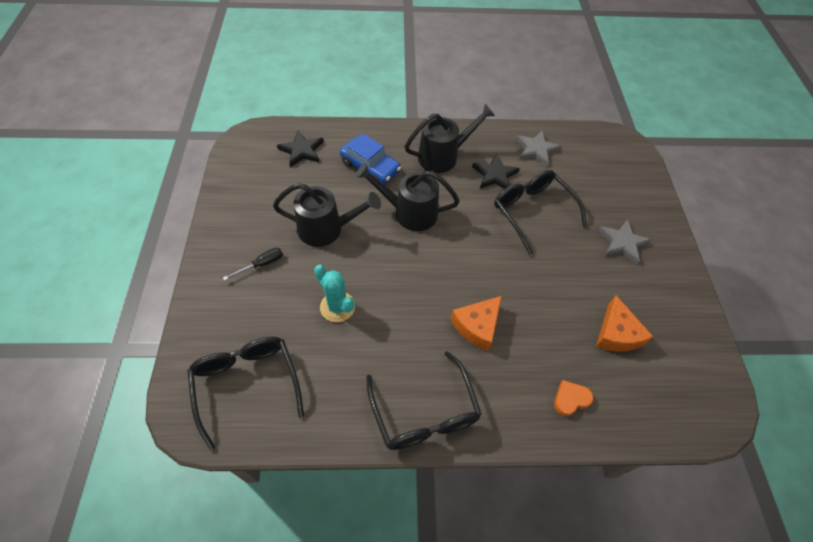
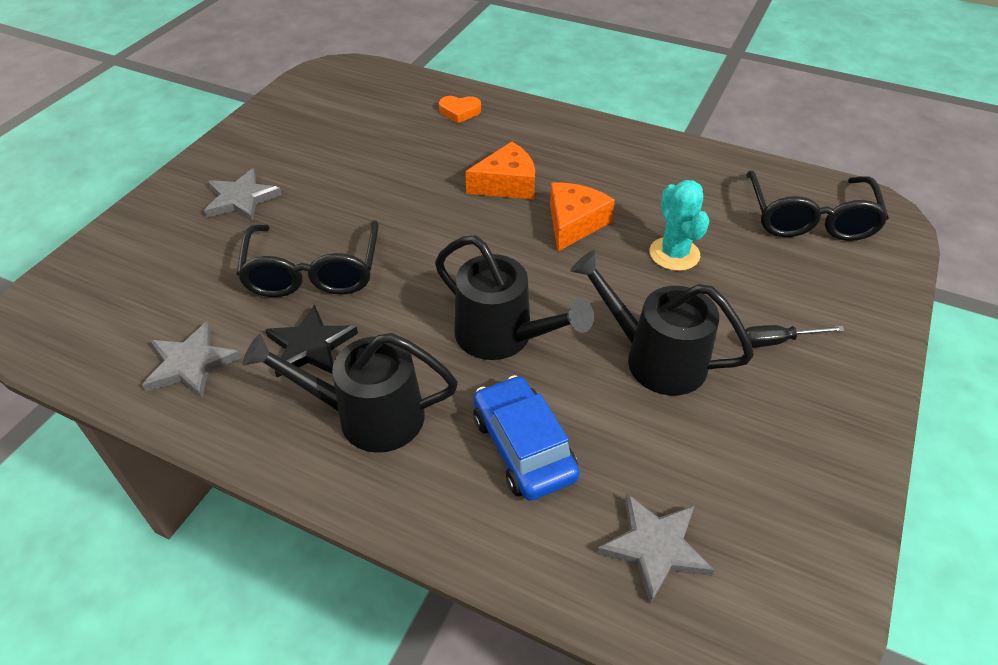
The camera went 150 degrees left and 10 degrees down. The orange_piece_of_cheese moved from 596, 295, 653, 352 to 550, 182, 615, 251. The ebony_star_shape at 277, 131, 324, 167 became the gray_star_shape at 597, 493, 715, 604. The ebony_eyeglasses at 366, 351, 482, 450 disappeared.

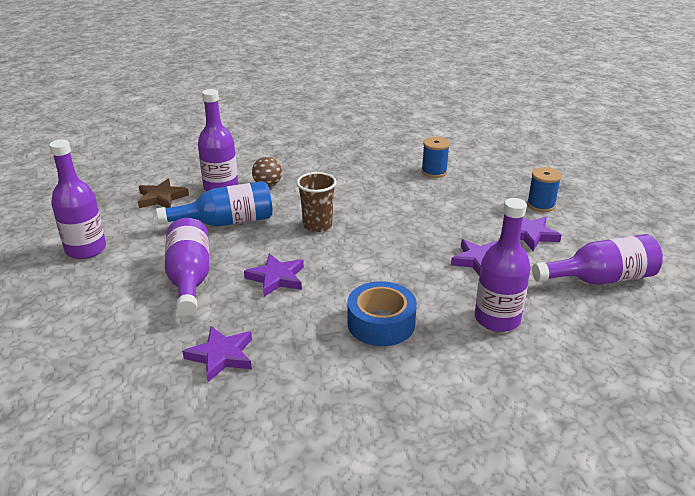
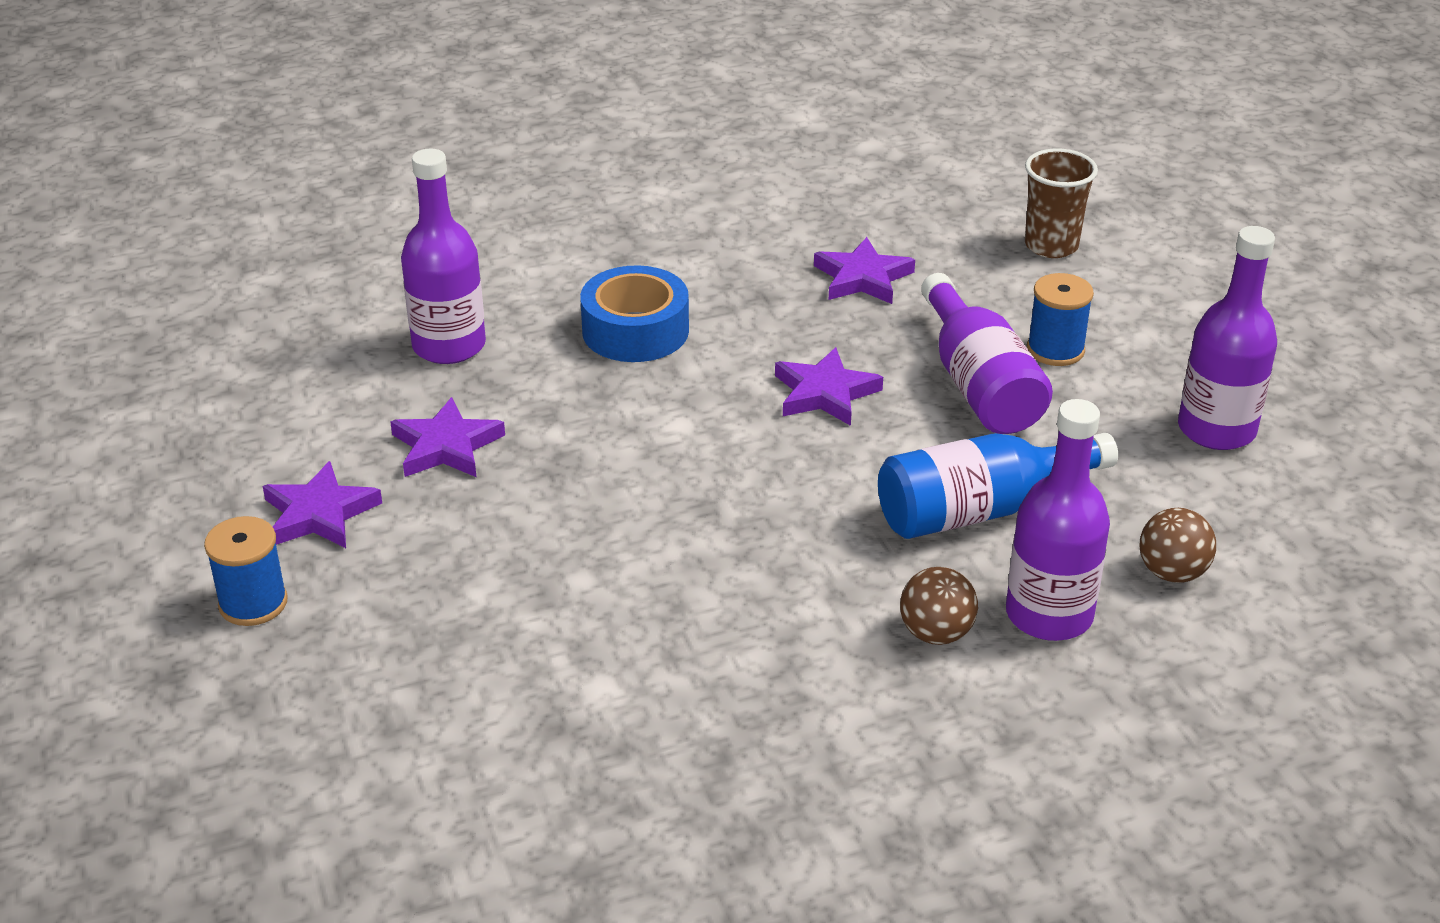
The camera went 175 degrees right and 5 degrees up. The brown_cup moved from 296, 172, 337, 232 to 1025, 148, 1098, 258. The royal_blue_bobbin moved from 421, 137, 450, 178 to 1027, 273, 1094, 366. The brown_star_shape at 138, 179, 189, 208 was replaced by the brown_ball at 1139, 508, 1216, 583. The royal_purple_flask at 532, 234, 663, 285 disappeared.

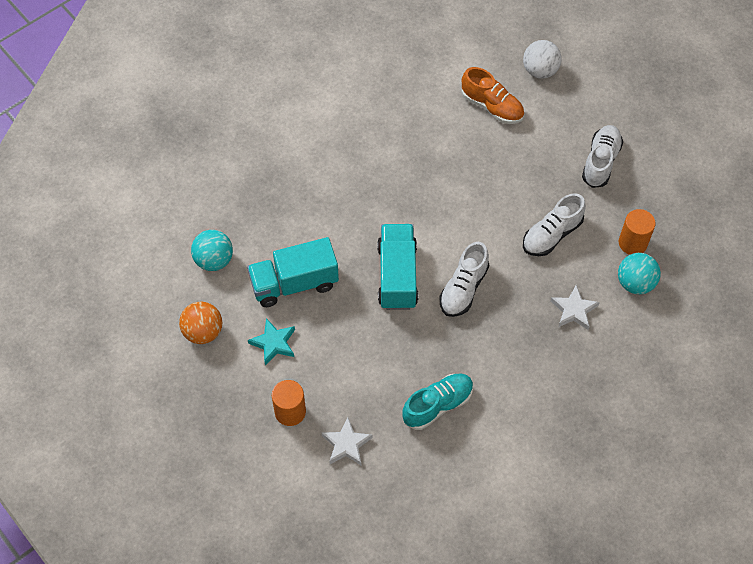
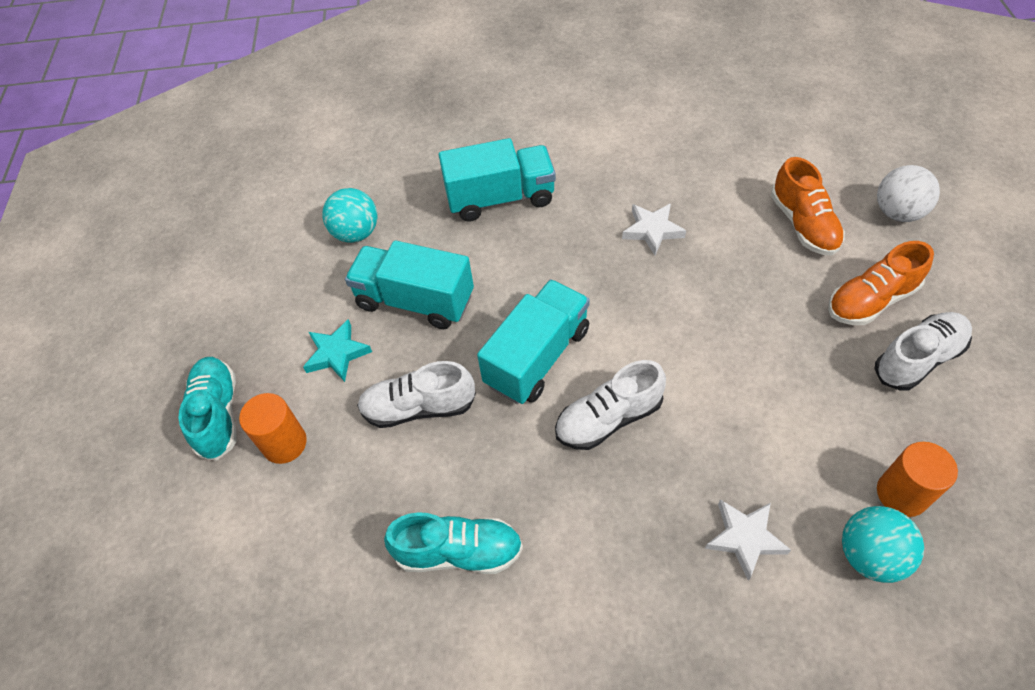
The camera went 40 degrees right and 5 degrees down. The teal_sneaker at 178, 357, 237, 461 appeared. The white_sneaker moved from 523, 193, 586, 256 to 357, 361, 476, 428. The teal_truck at 439, 138, 556, 222 appeared. The white_star_shape moved from 322, 417, 373, 465 to 622, 204, 686, 255. The orange_sneaker at 828, 241, 934, 325 appeared. The orange_ball at 179, 302, 222, 344 disappeared.

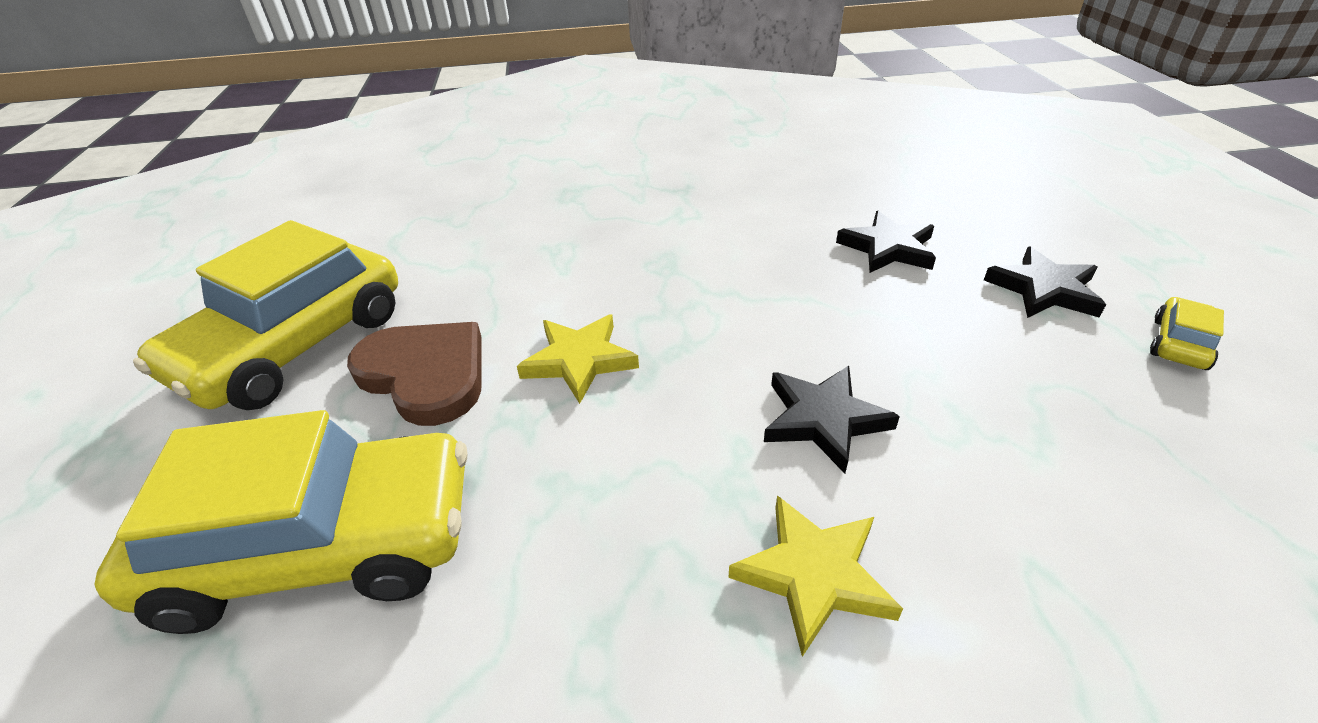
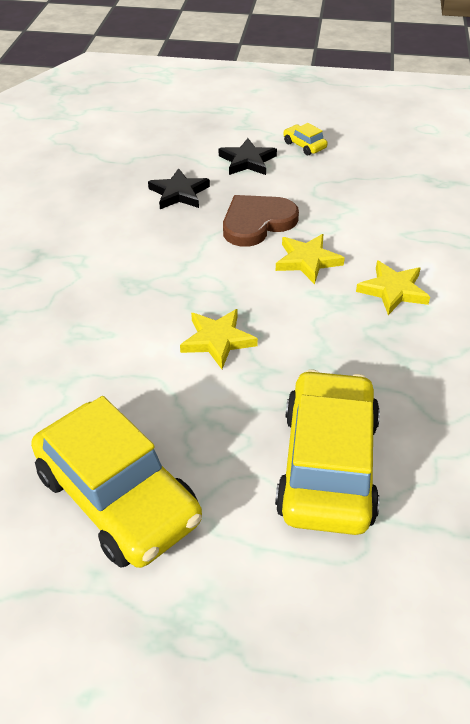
The camera went 75 degrees left and 5 degrees up. The brown_love_heart moved from 347, 322, 482, 426 to 223, 195, 299, 247. The ebony_star_shape at 764, 366, 900, 474 became the bright_yellow_star_shape at 276, 234, 345, 284.

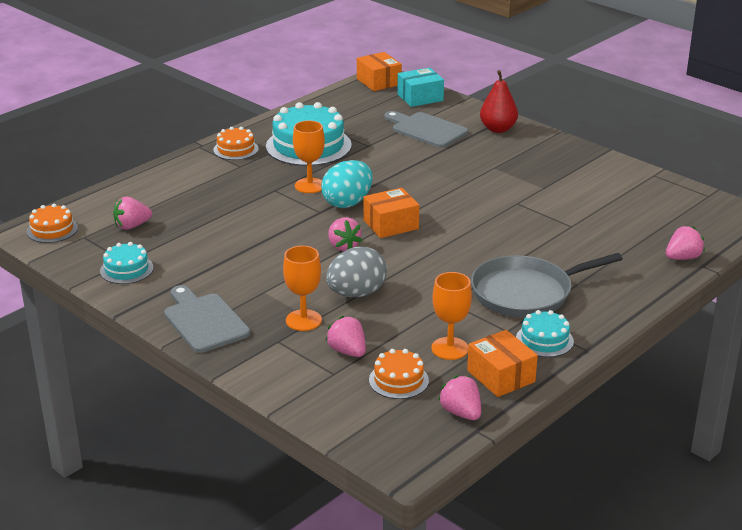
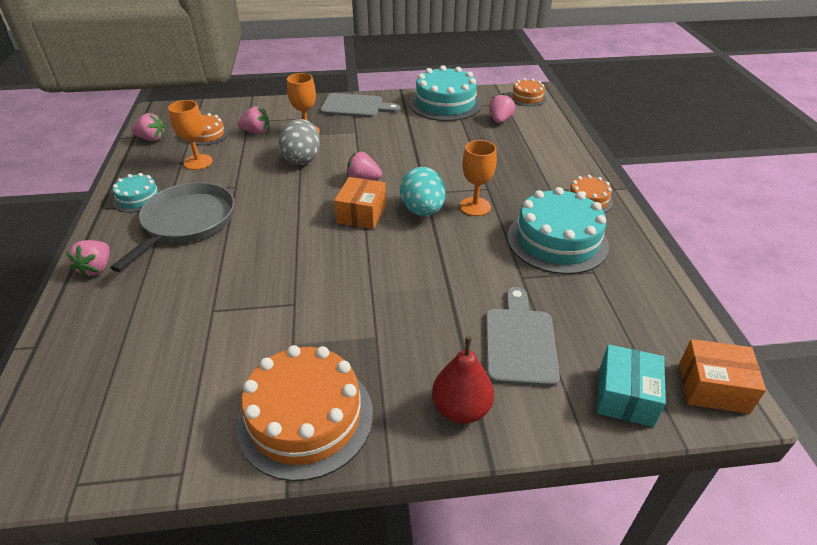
The camera went 130 degrees right and 10 degrees up. The pink_toy_strawberry moved from 666, 226, 705, 260 to 66, 240, 110, 278. The orange_cake at 236, 345, 373, 481 appeared. The teal_cake at 100, 242, 154, 284 changed to 1.92 times the size. The gray_chopping_board at 384, 111, 468, 148 turned 75 degrees counterclockwise. The orange_package at 467, 330, 538, 397 disappeared.

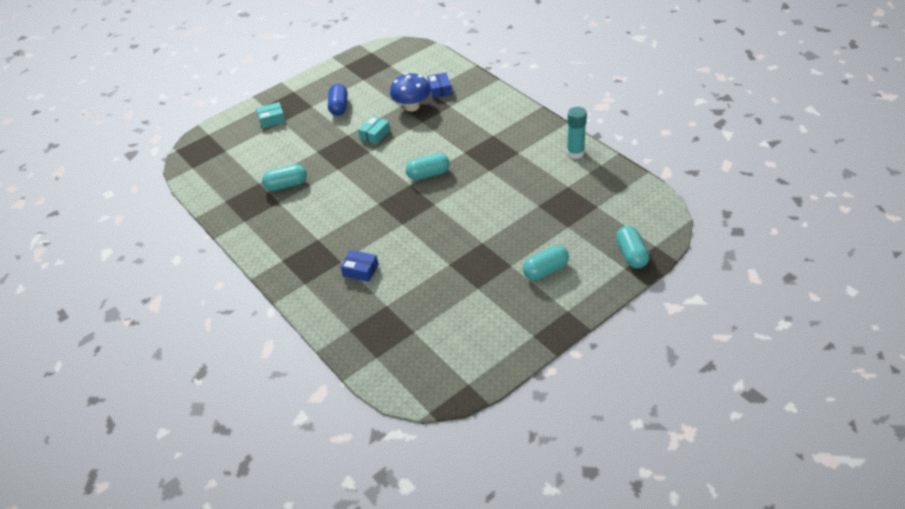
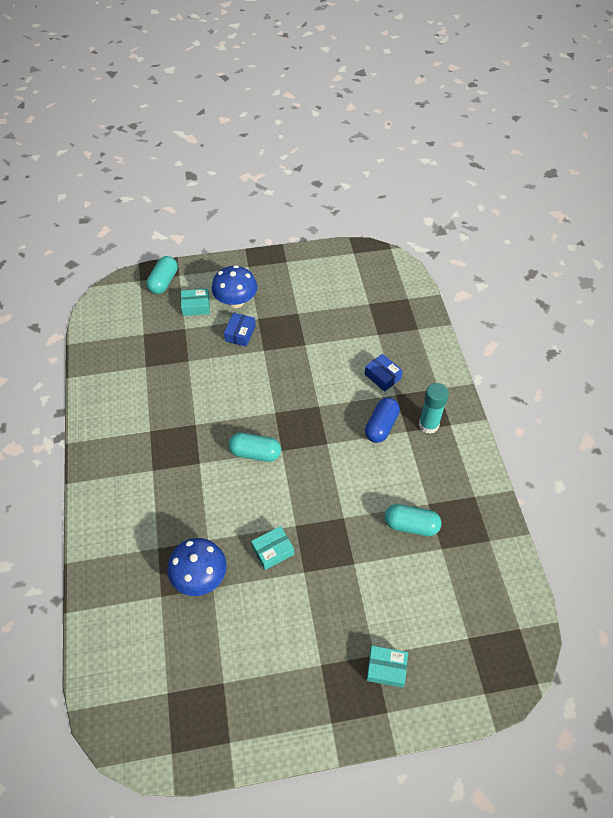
The camera went 155 degrees left and 10 degrees up. The teal_package at 181, 289, 210, 316 appeared. The teal_capsule at 523, 245, 569, 280 was replaced by the royal_blue_mushroom at 211, 265, 257, 308. The royal_blue_package moved from 427, 72, 452, 98 to 224, 313, 256, 347. The royal_blue_capsule moved from 328, 84, 347, 116 to 365, 398, 400, 443. The teal_stick_of_glue moved from 567, 107, 587, 159 to 419, 383, 449, 434.

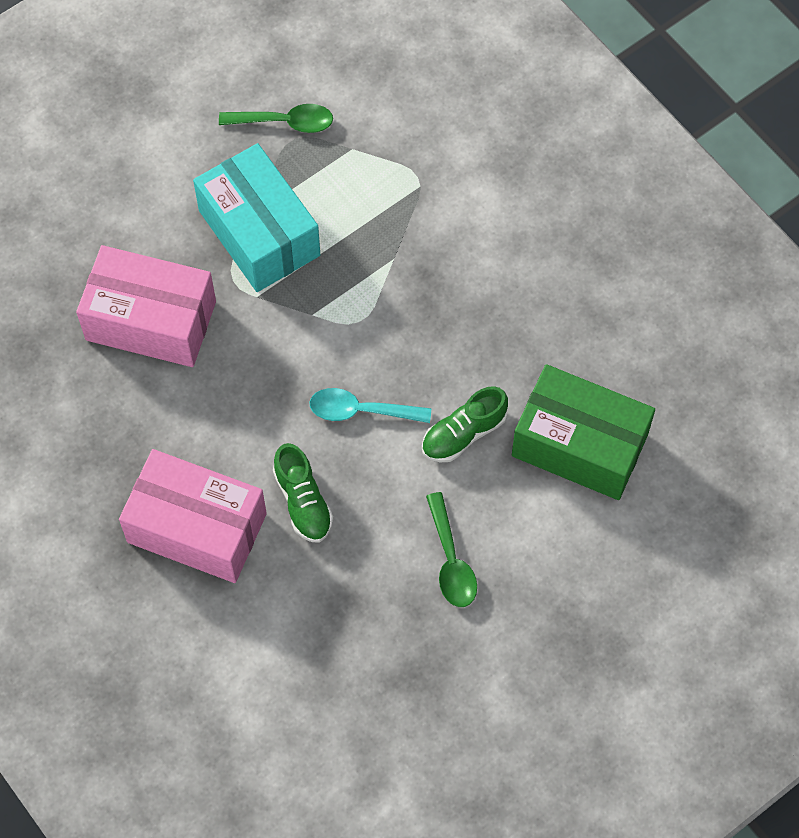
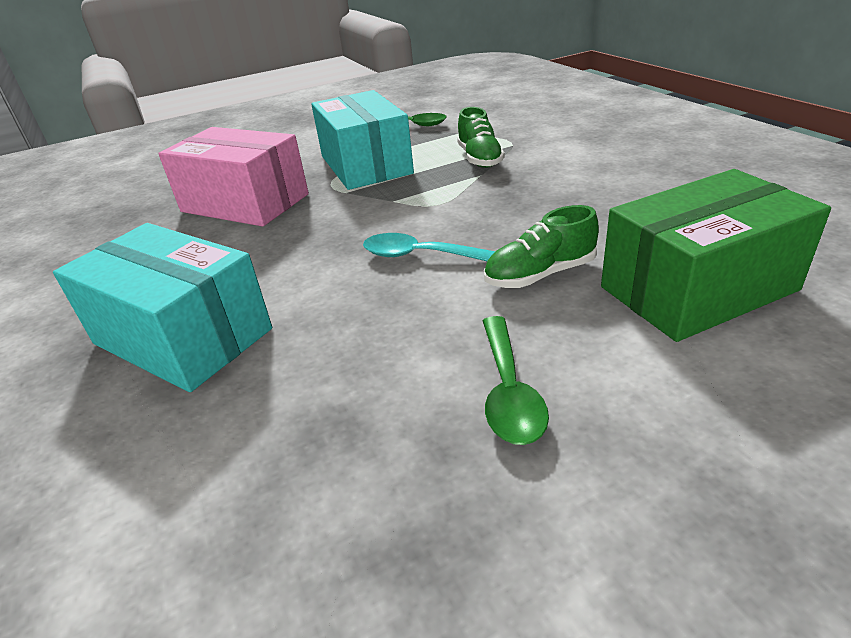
The camera went 15 degrees right and 30 degrees down. The pink_package at 119, 449, 267, 583 became the teal_package at 53, 223, 272, 392. The emerald_sneaker moved from 273, 443, 333, 543 to 457, 107, 505, 168. The emerald_package at 512, 364, 655, 500 turned 60 degrees counterclockwise.

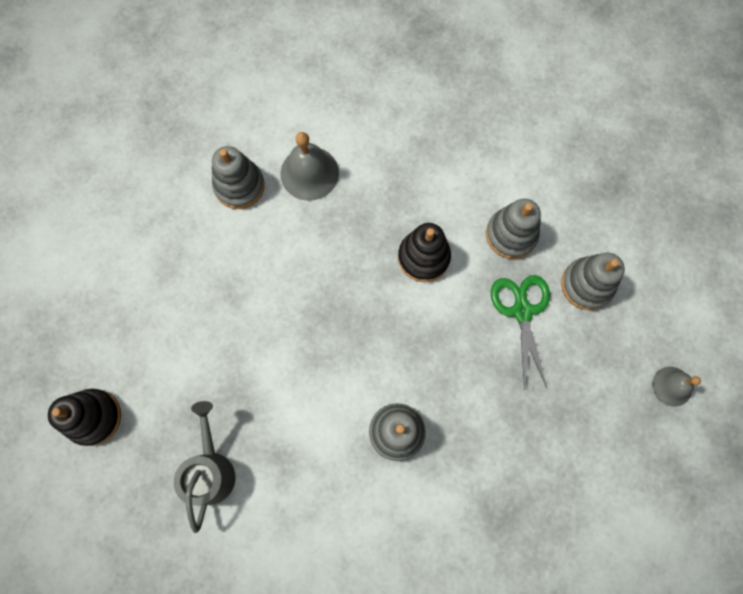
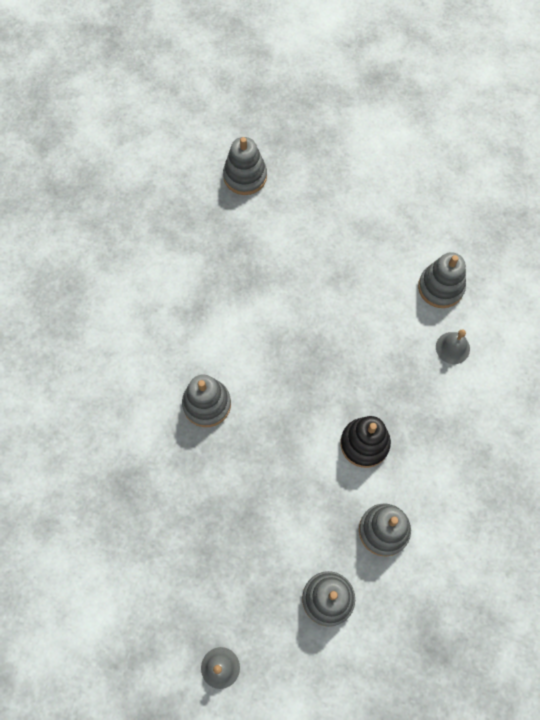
The camera went 95 degrees right and 5 degrees down. The ebony_stacking_rings at 48, 389, 121, 446 became the gray_stacking_rings at 223, 137, 267, 195. The gray_hand_bell at 280, 132, 339, 201 changed to 0.62 times the size. The gray_watering_can at 174, 401, 235, 533 disappeared. The emerald_shears at 491, 275, 550, 391 disappeared.

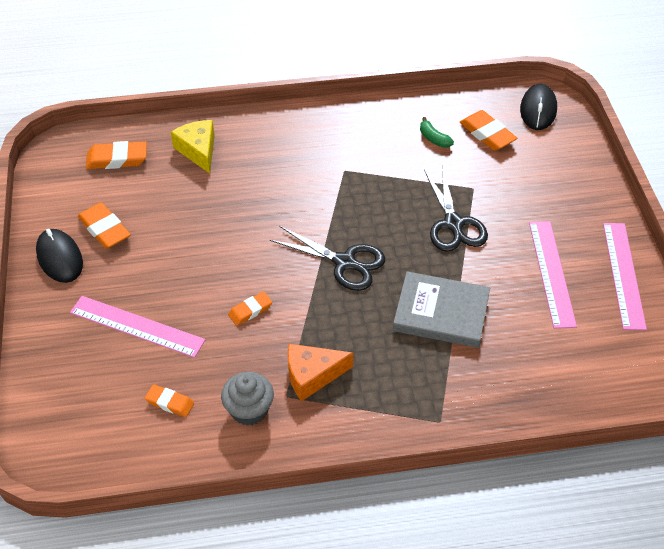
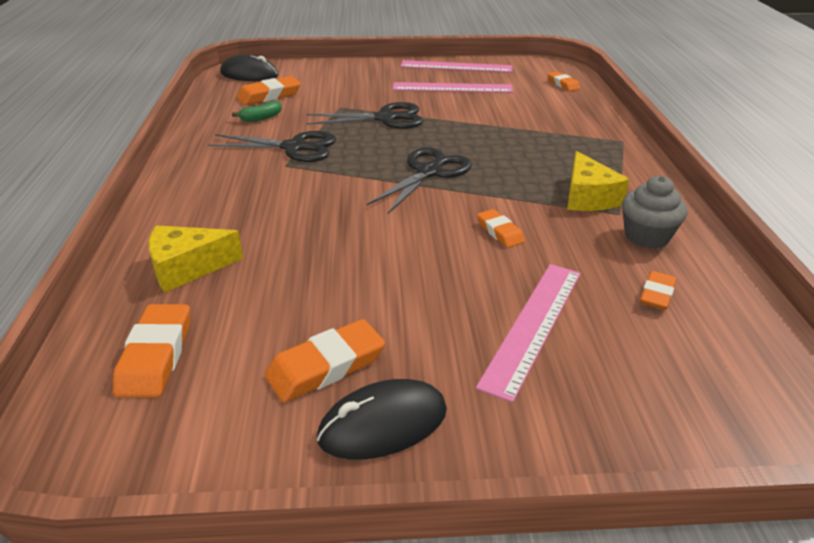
The camera went 85 degrees left and 15 degrees down. The ebony_shears at 208, 131, 336, 162 appeared. The orange_gum_eraser at 547, 72, 580, 91 appeared. The orange_piece_of_cheese at 288, 344, 353, 401 became the bright_yellow_piece_of_cheese at 567, 151, 630, 211. The gray_book at 393, 271, 490, 348 disappeared.

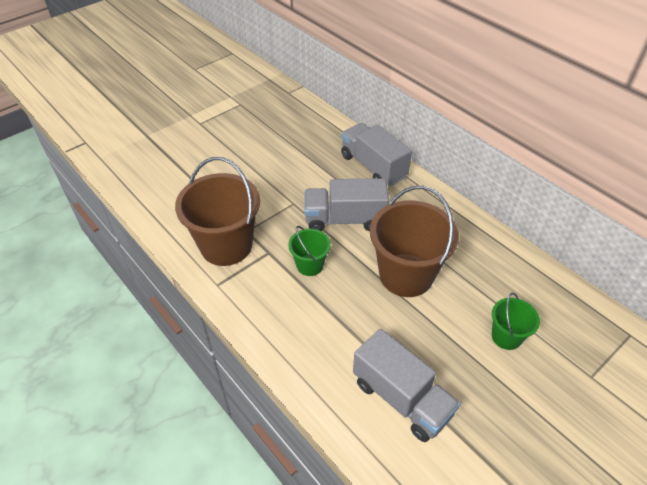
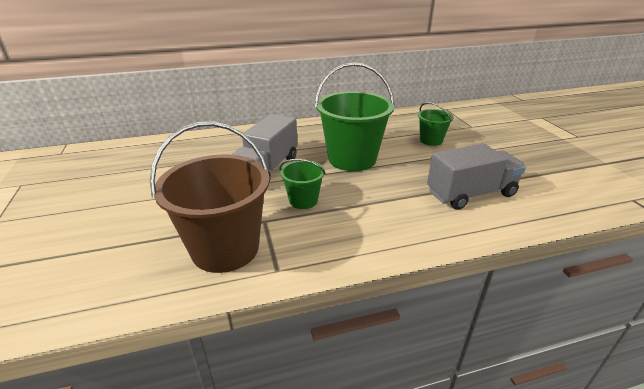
The camera went 65 degrees left and 15 degrees down. The brown_sand_bucket at 370, 186, 459, 297 became the emerald_sand_bucket at 315, 62, 395, 171. The gray_truck at 341, 123, 412, 186 disappeared.

